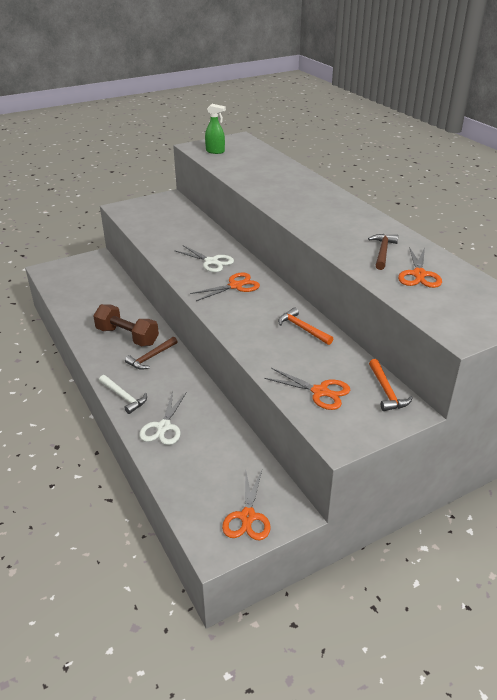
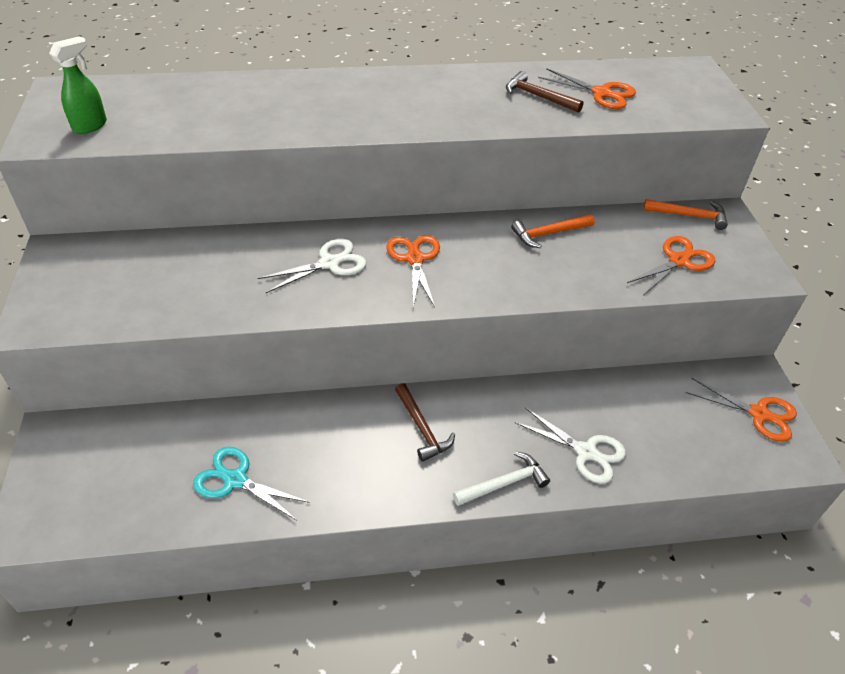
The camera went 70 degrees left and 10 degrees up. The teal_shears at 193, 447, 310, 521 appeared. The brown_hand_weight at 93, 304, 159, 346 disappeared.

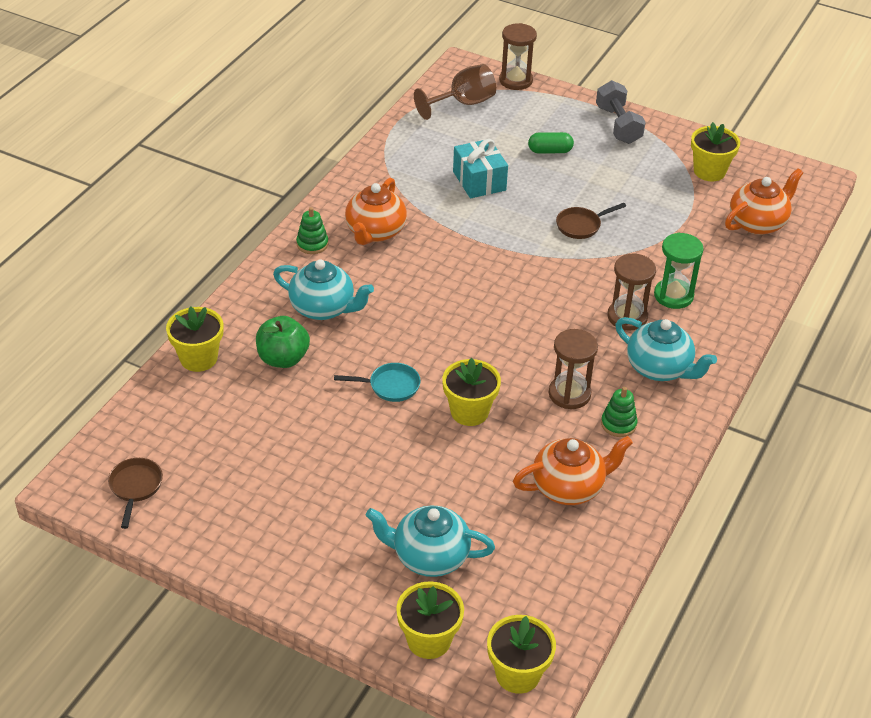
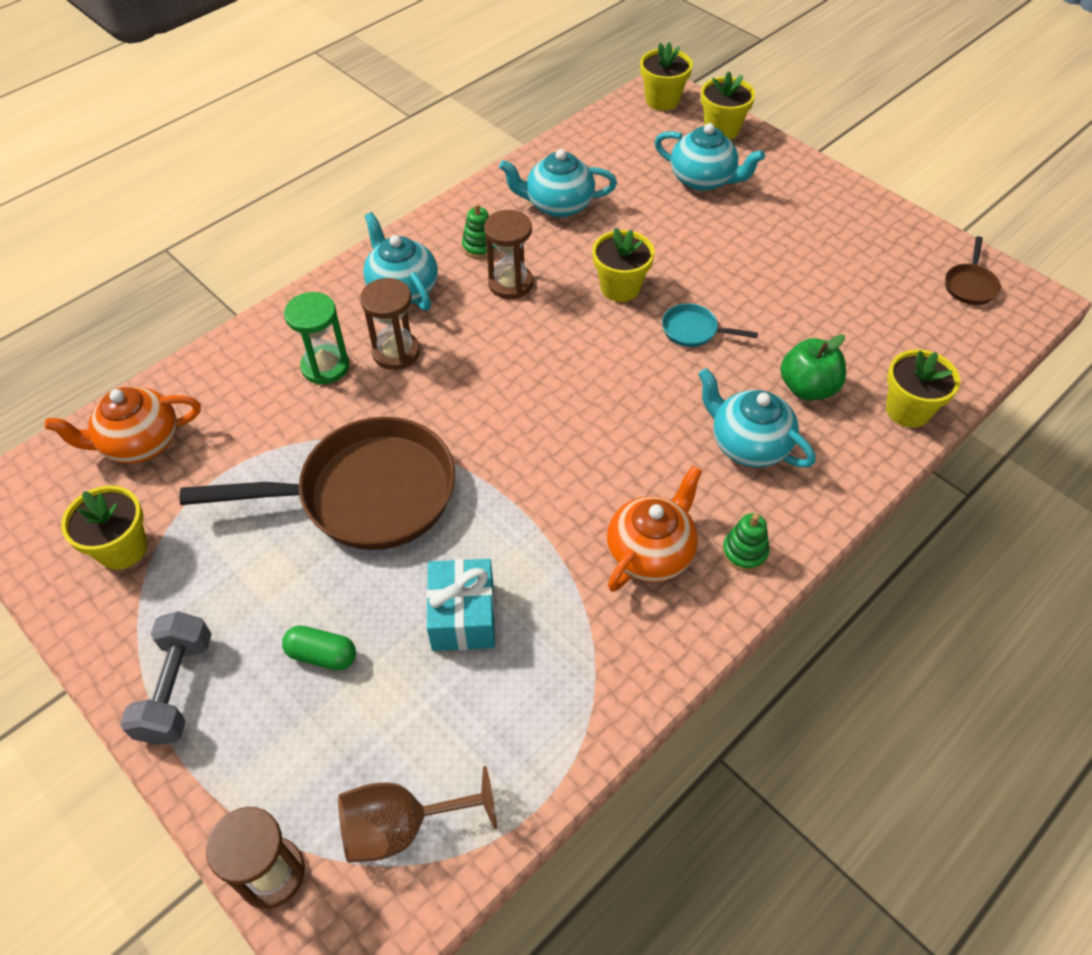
The camera went 160 degrees left and 10 degrees up. The brown_skillet at 556, 203, 626, 239 changed to 2.46 times the size. The orange_tea_pot at 513, 436, 633, 505 became the teal_tea_pot at 499, 149, 617, 218.

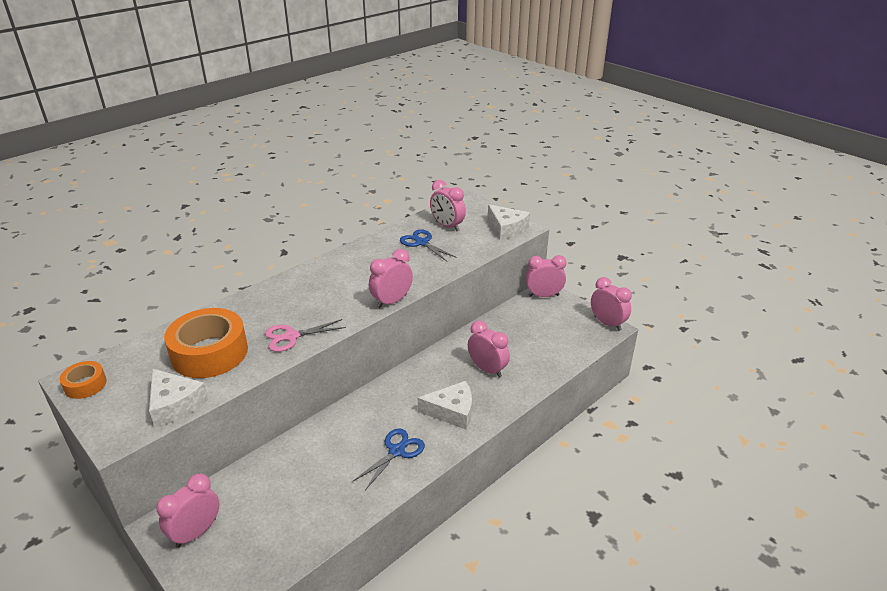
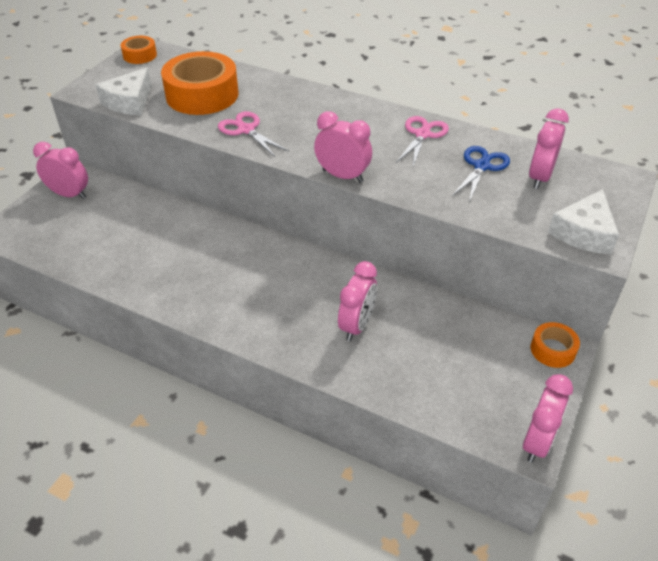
The camera went 70 degrees right and 10 degrees up. The pink_shears at 396, 116, 449, 166 appeared. The pink_bedside_clock at 526, 255, 566, 297 was replaced by the orange_roll_of_tape at 531, 322, 580, 368. The royal_blue_shears at 352, 428, 425, 490 disappeared. The white_piece_of_cheese at 417, 381, 472, 430 disappeared.

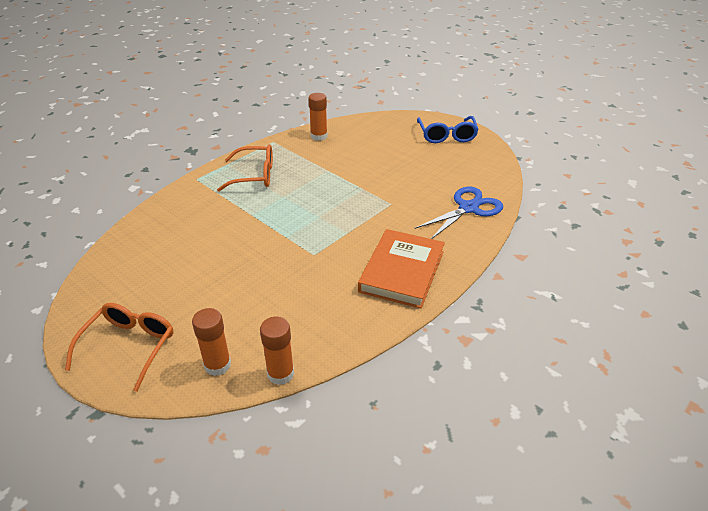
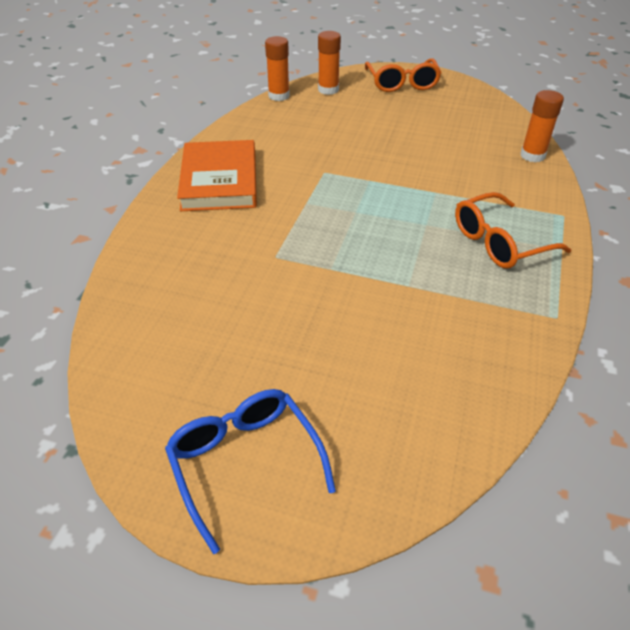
The camera went 155 degrees right and 5 degrees up. The orange_stick_of_glue moved from 308, 93, 328, 141 to 520, 90, 564, 162. The royal_blue_shears at 414, 187, 503, 239 disappeared.

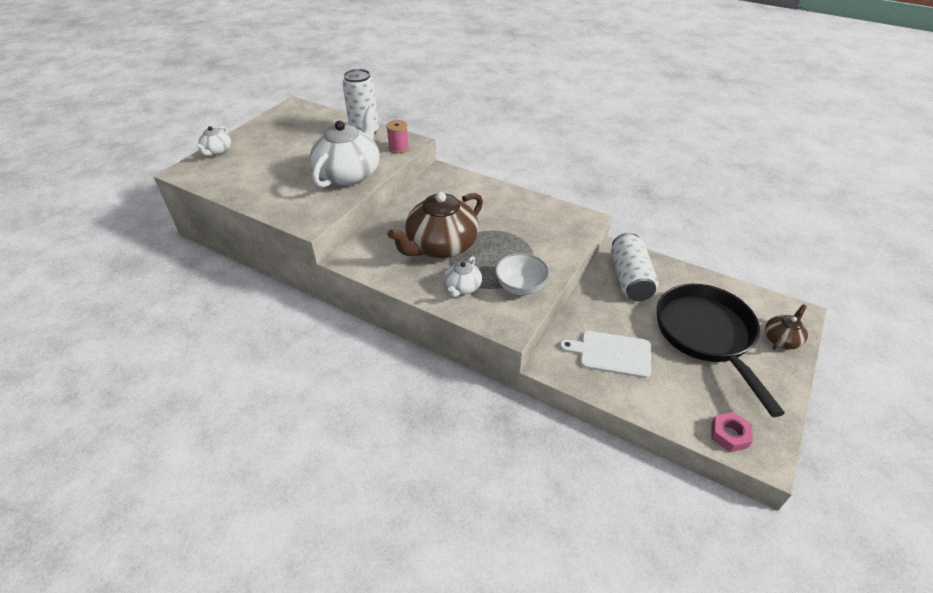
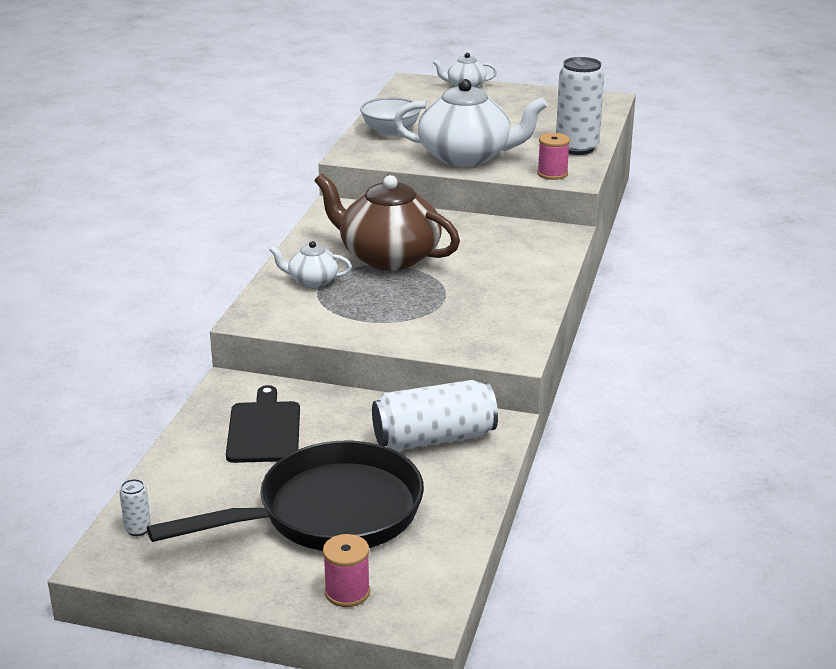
The camera went 75 degrees right and 15 degrees down. The pink_hexagon_nut at 711, 412, 753, 452 was replaced by the white_can at 119, 479, 151, 536. The white_chopping_board at 560, 331, 651, 378 became the ebony_chopping_board at 226, 385, 300, 463. The brown_tea_pot at 765, 304, 808, 350 was replaced by the pink_bobbin at 323, 534, 370, 607. The white_deep_dish moved from 495, 253, 549, 295 to 360, 97, 421, 137.

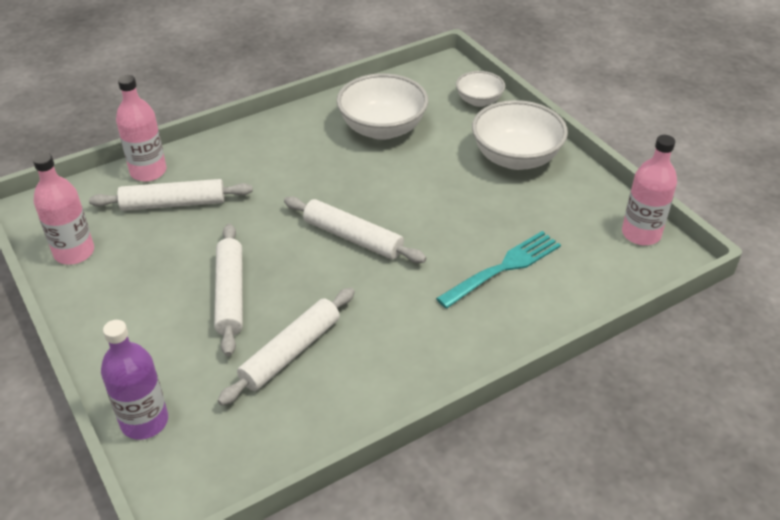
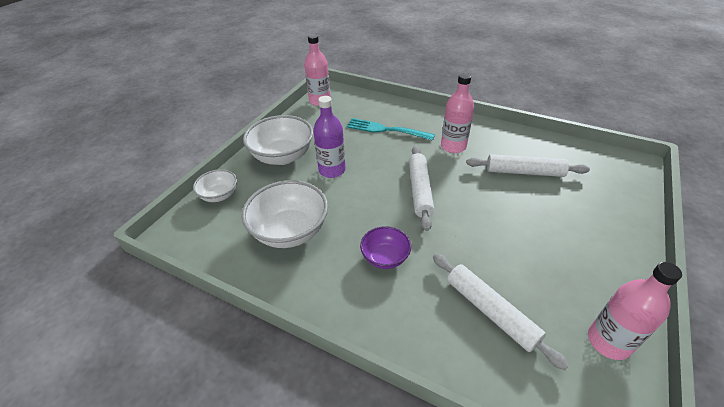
The camera went 120 degrees left and 0 degrees up. The royal_purple_flask moved from 101, 320, 168, 440 to 313, 96, 346, 178. The royal_purple_deep_dish at 360, 226, 411, 269 appeared. The pink_flask moved from 116, 75, 166, 182 to 441, 73, 474, 153. The white_pastry_roller at 214, 224, 243, 356 disappeared.

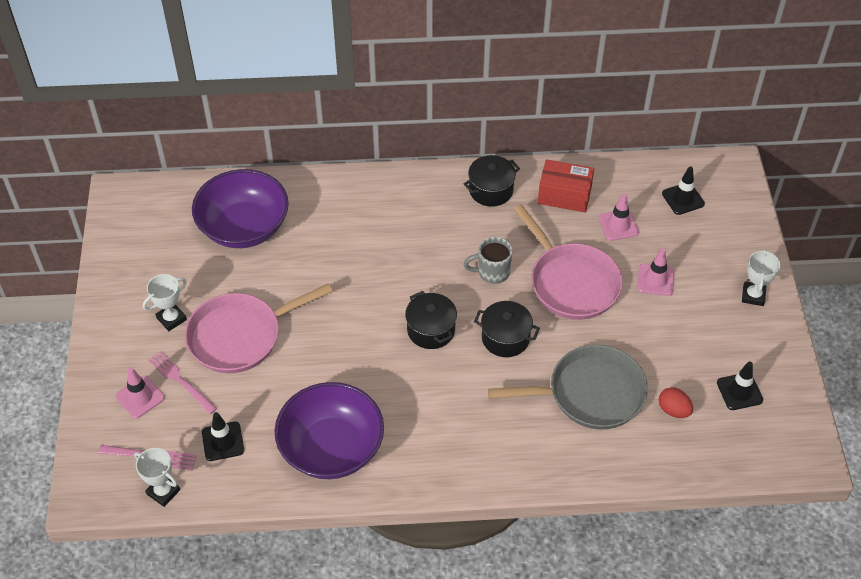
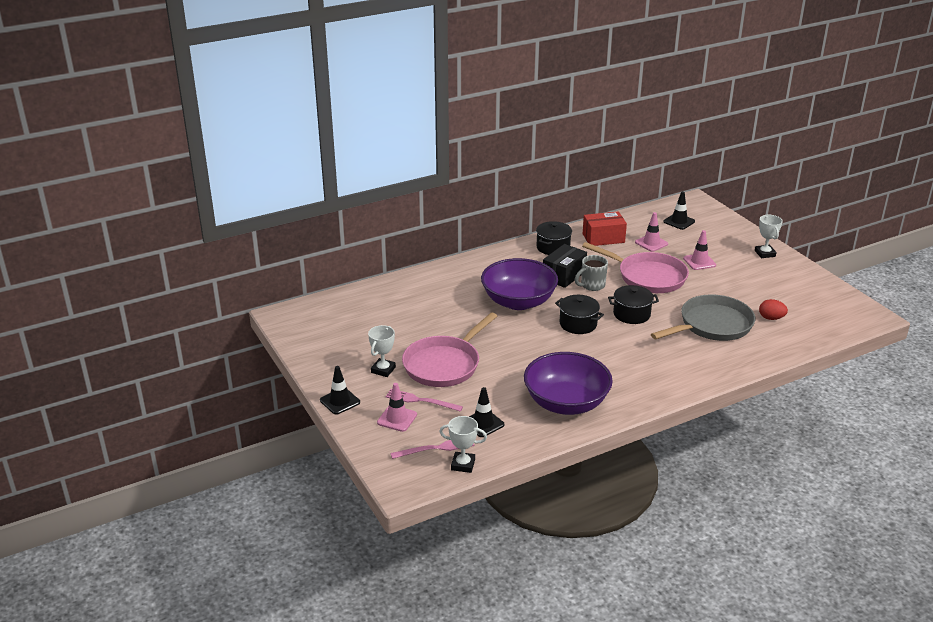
The camera went 25 degrees left and 20 degrees down. The ebony_road_cone moved from 717, 361, 763, 410 to 320, 366, 360, 415. The royal_purple_deep_dish moved from 192, 169, 289, 248 to 481, 258, 558, 310. The ebony_package at 543, 244, 587, 288 appeared.

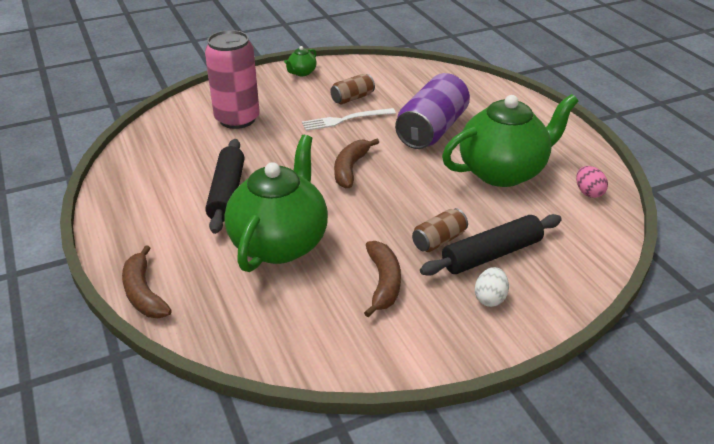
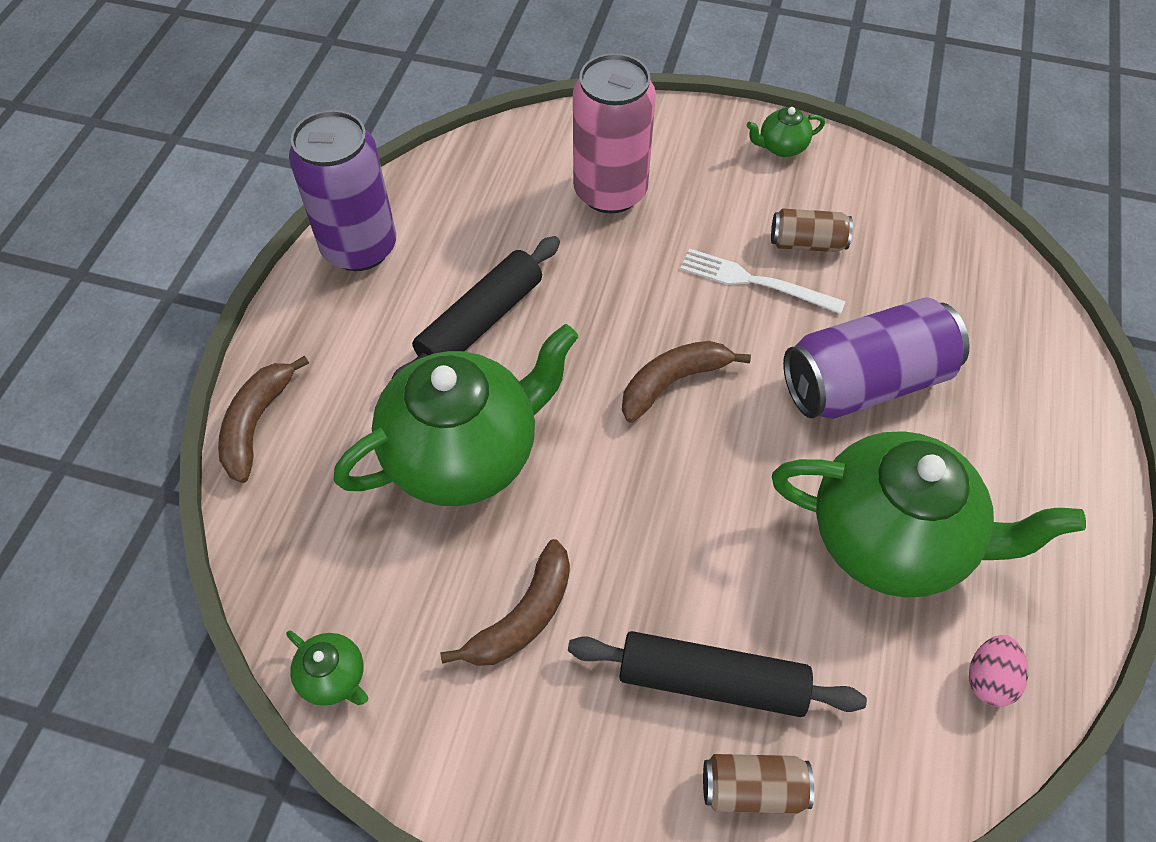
The camera went 40 degrees right and 20 degrees up. The emerald_tea_pot at 286, 631, 368, 706 appeared. The royal_purple_can at 289, 110, 396, 271 appeared. The brown_can moved from 412, 208, 468, 252 to 703, 754, 814, 814. The white_egg_shape at 475, 267, 509, 307 disappeared.

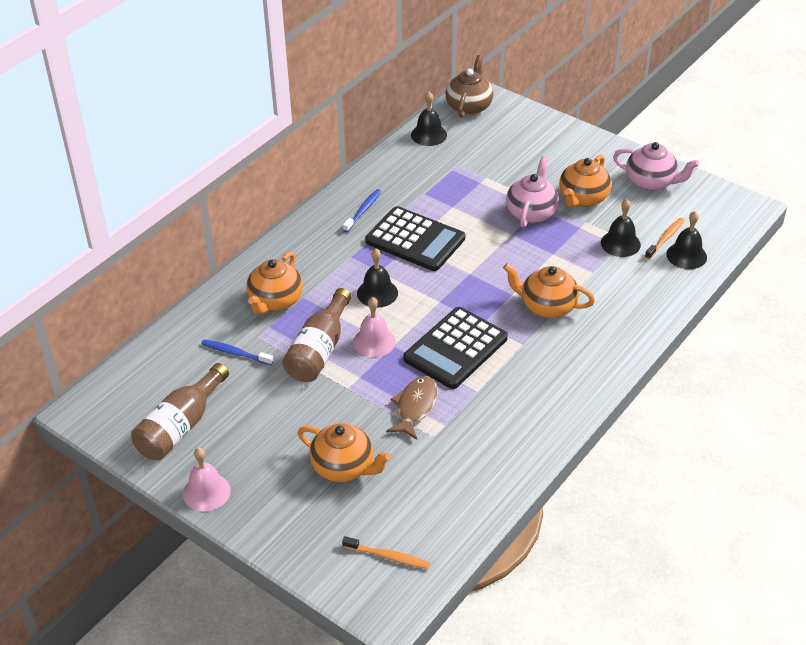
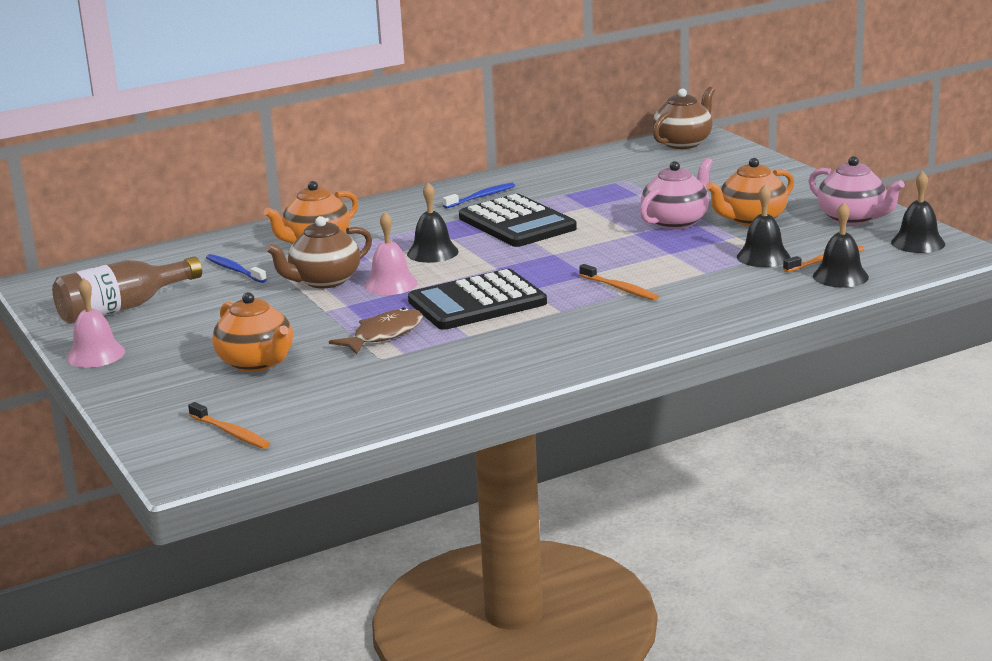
The camera went 25 degrees right and 20 degrees down. The brown_flask at 282, 288, 351, 382 was replaced by the brown_tea_pot at 265, 216, 372, 288. The orange_tea_pot at 503, 263, 595, 318 was replaced by the orange_dental_brush at 579, 264, 659, 300. The ebony_hand_bell moved from 411, 92, 447, 146 to 891, 171, 945, 253.

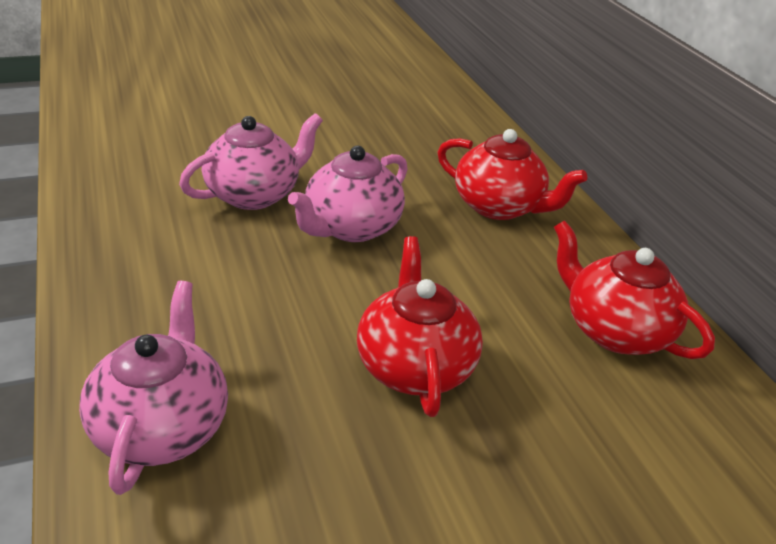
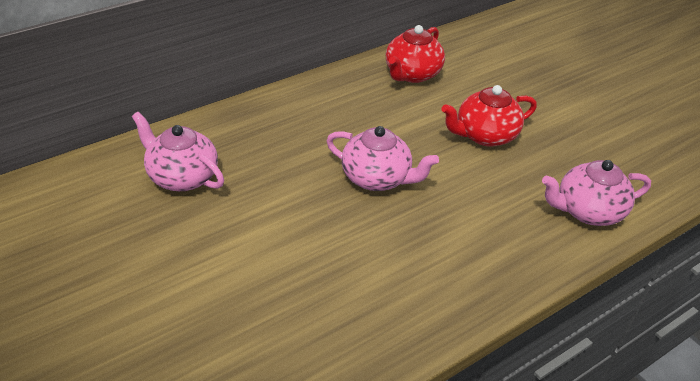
The camera went 105 degrees left and 5 degrees up. The pink_tea_pot moved from 179, 113, 323, 210 to 132, 112, 224, 191. The scarlet_tea_pot at 438, 129, 587, 220 disappeared.

